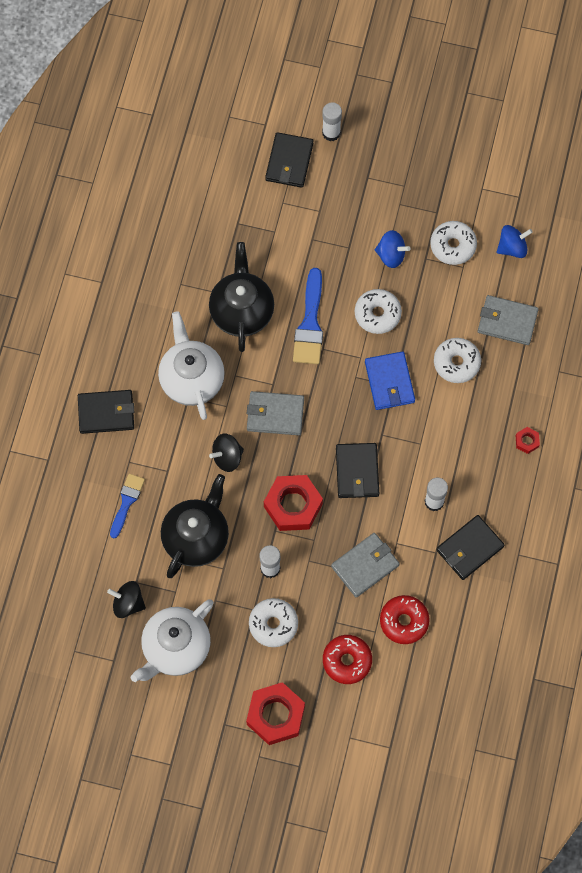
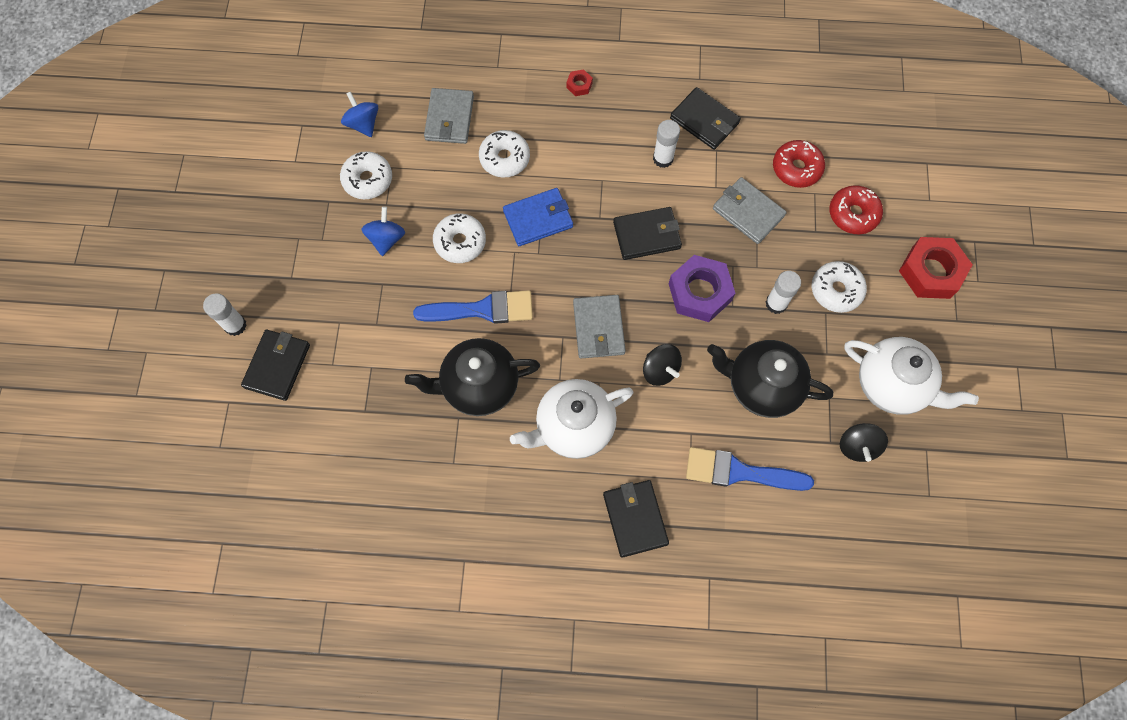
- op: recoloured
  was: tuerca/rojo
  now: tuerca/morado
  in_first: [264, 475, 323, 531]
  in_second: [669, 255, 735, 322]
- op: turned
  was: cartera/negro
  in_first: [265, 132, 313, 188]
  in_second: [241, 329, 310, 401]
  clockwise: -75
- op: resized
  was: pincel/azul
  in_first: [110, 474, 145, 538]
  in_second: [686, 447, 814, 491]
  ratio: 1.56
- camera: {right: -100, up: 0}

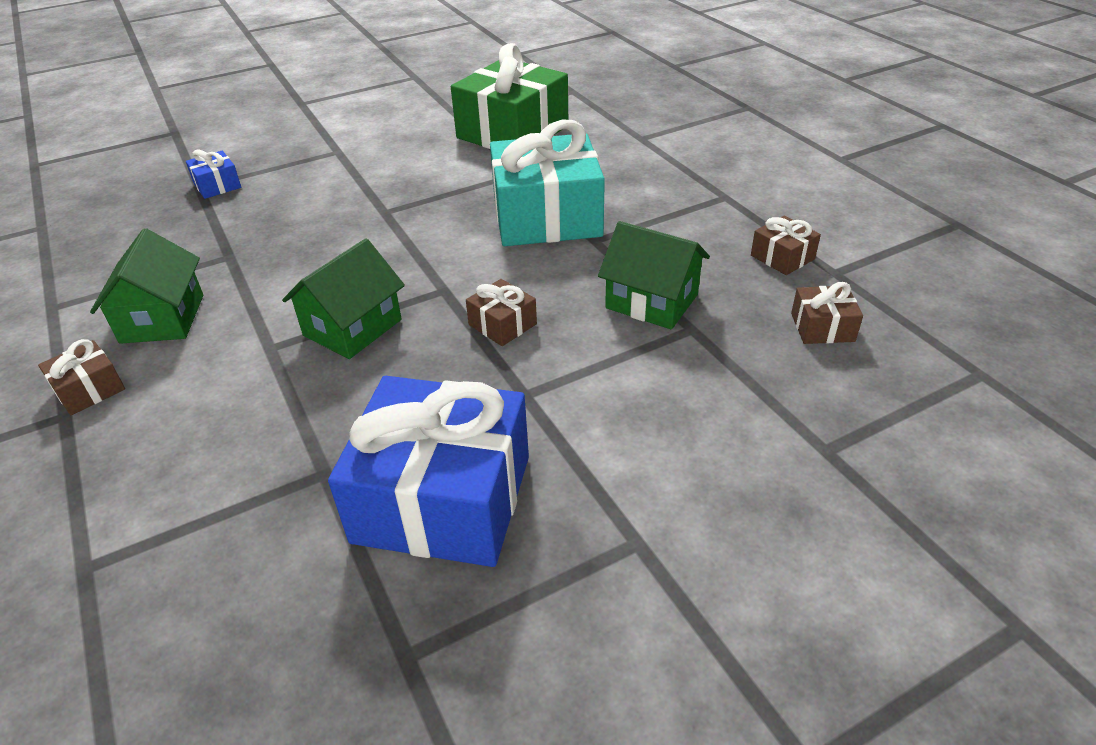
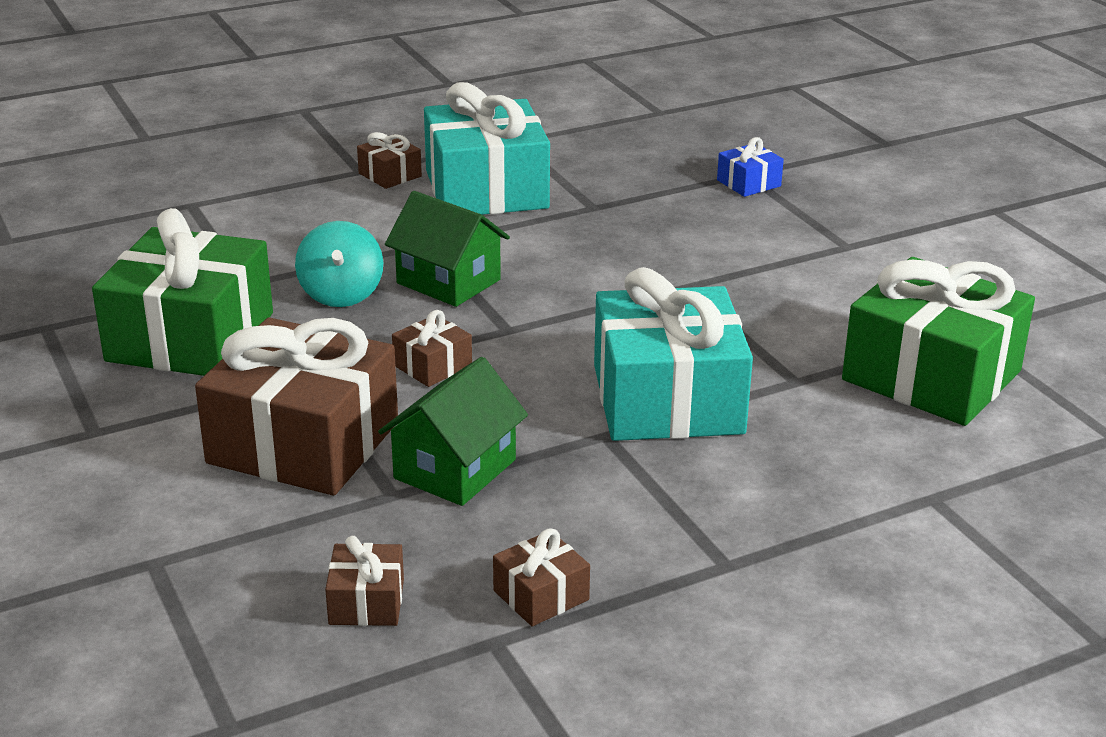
- op: added
  now: regalo/marrón
  in_second: [195, 317, 398, 496]
- op: added
  now: peonza/turquesa
  in_second: [295, 221, 383, 307]
- op: replaced
  was: casa/verde
  now: regalo/turquesa
  in_first: [90, 228, 203, 344]
  in_second: [424, 82, 550, 215]
- op: recoloured
  was: regalo/azul
  now: regalo/verde
  in_first: [328, 376, 529, 567]
  in_second: [92, 208, 273, 376]
- camera: {right: 90, up: -10}

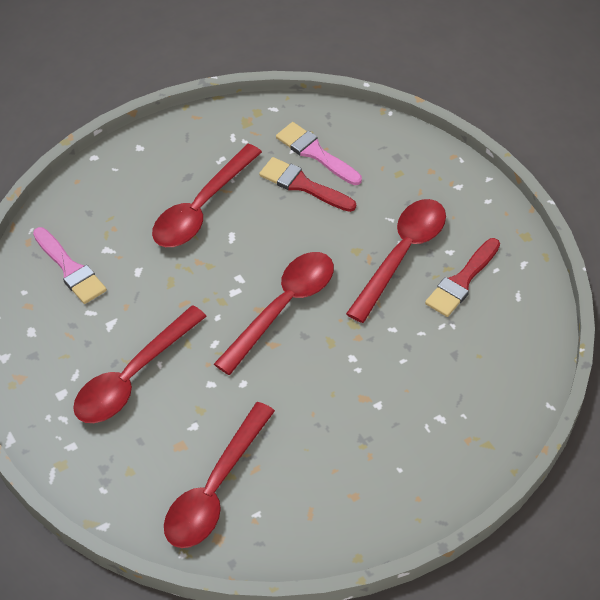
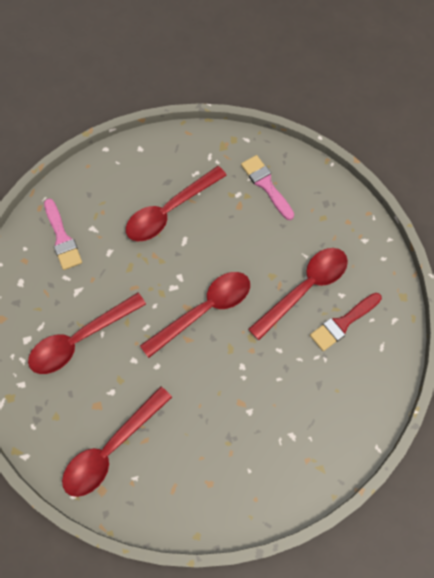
- op: removed
  was: pincel/rojo
  in_first: [259, 157, 356, 212]
- camera: {right: 15, up: 15}

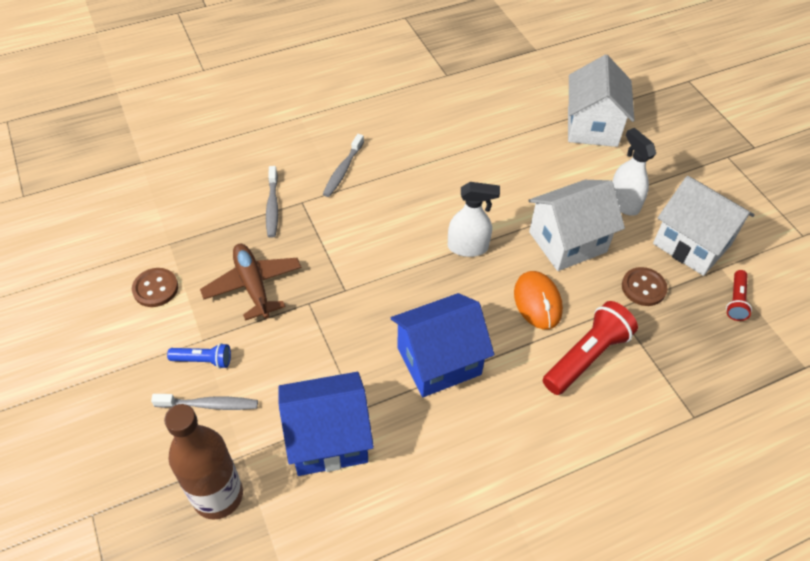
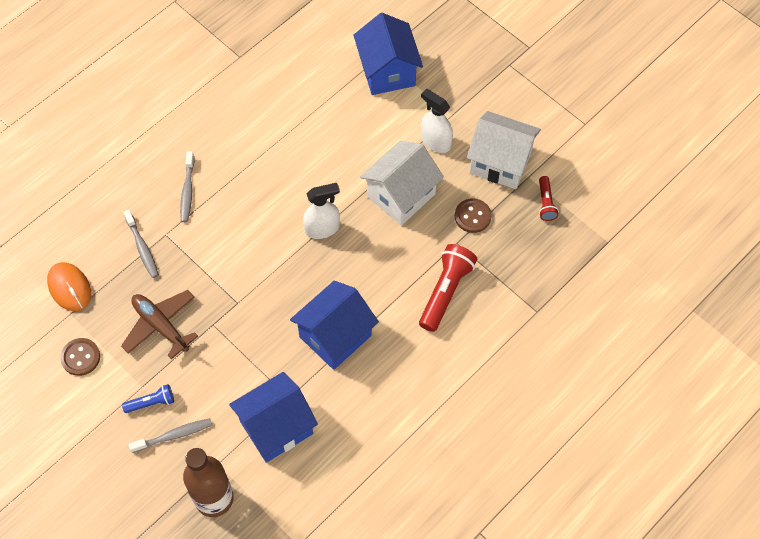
- op: moved
  was: ratón/naranja
  in_first: [514, 271, 563, 329]
  in_second: [47, 262, 91, 311]
- op: recoloured
  was: casa/blanco
  now: casa/azul
  in_first: [568, 55, 634, 147]
  in_second: [353, 13, 423, 95]
- camera: {right: -20, up: 10}

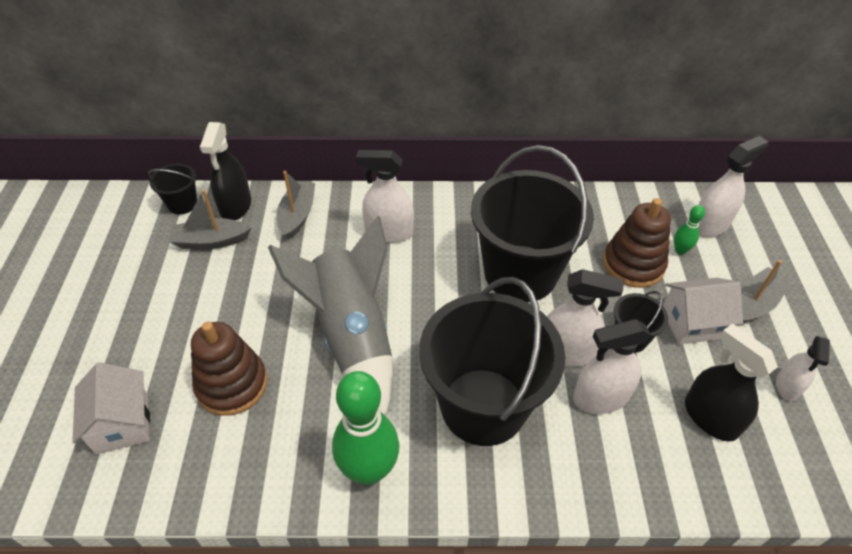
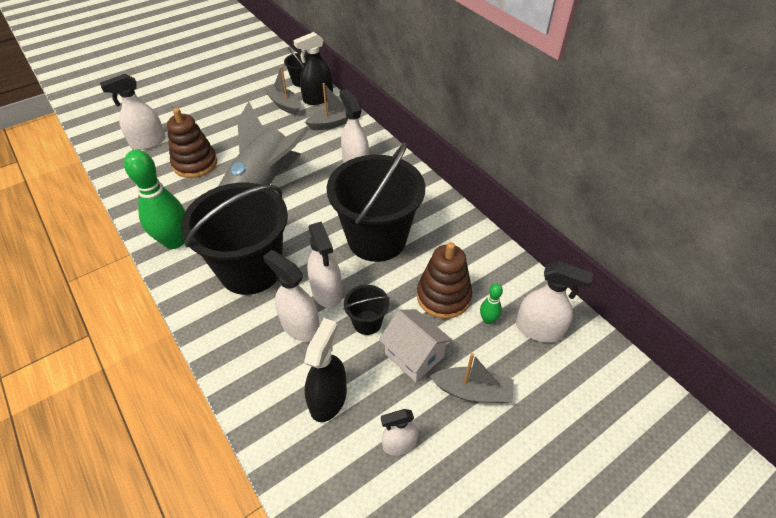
- op: replaced
  was: casa/blanco
  now: pulverizador/blanco
  in_first: [72, 362, 150, 454]
  in_second: [100, 74, 165, 150]
- camera: {right: 55, up: 0}

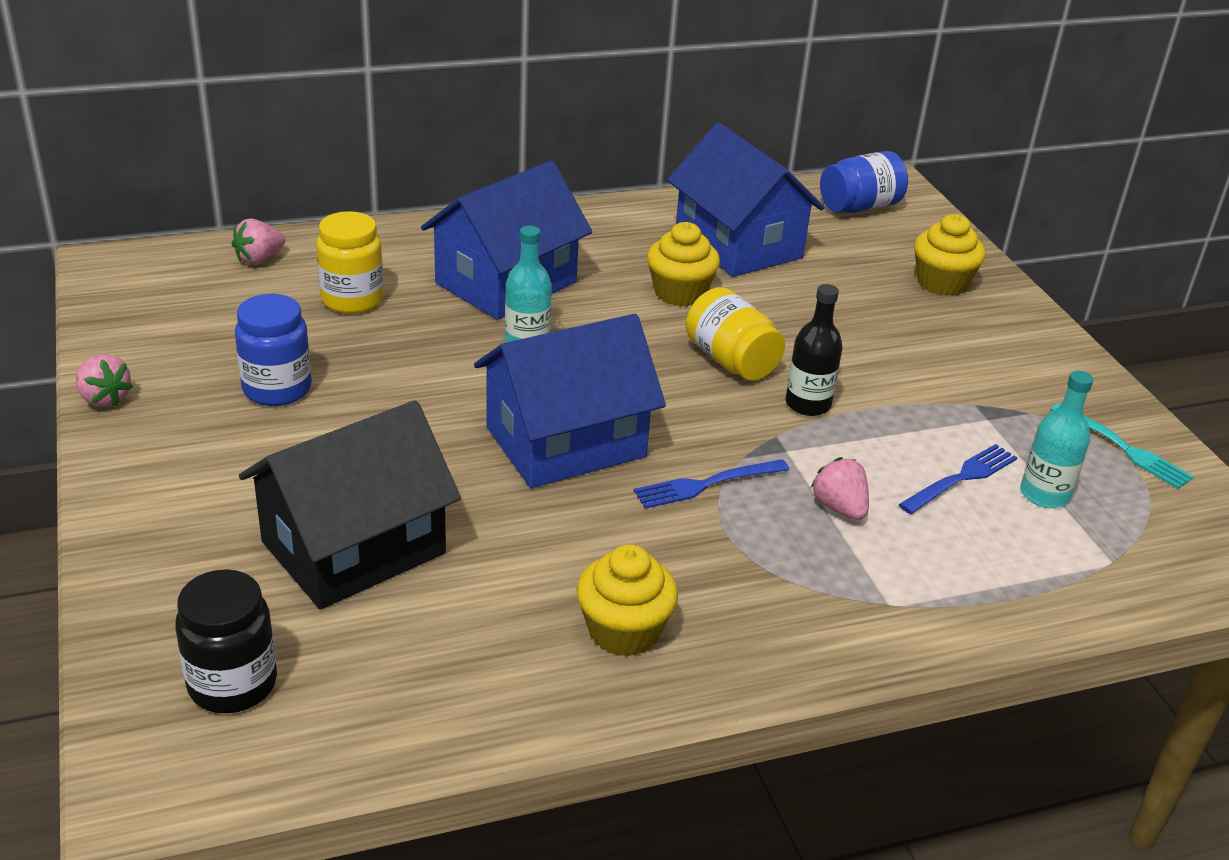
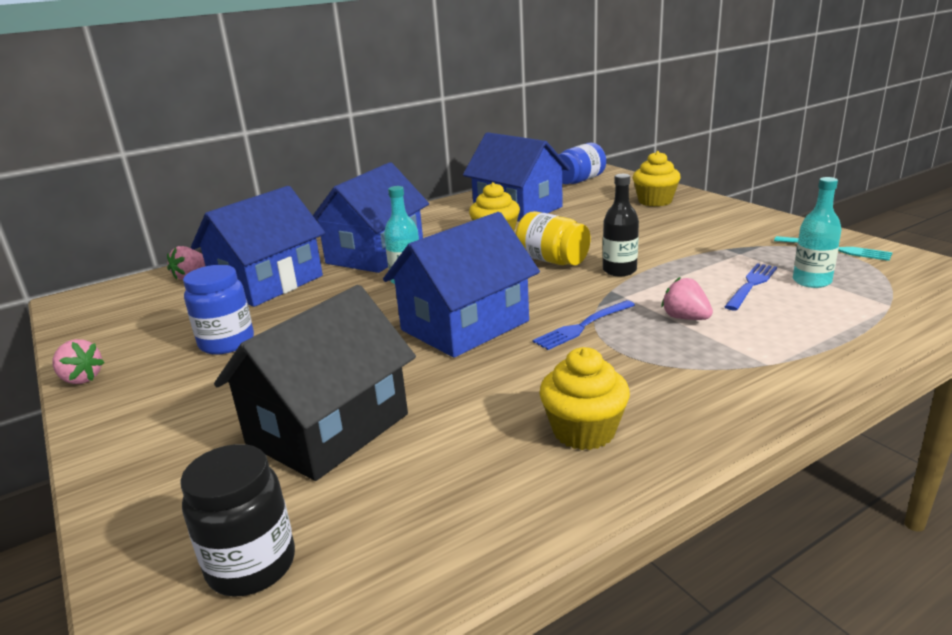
- op: replaced
  was: tarro/amarillo
  now: casa/azul
  in_first: [316, 211, 383, 314]
  in_second: [191, 186, 325, 307]
- camera: {right: -10, up: -10}

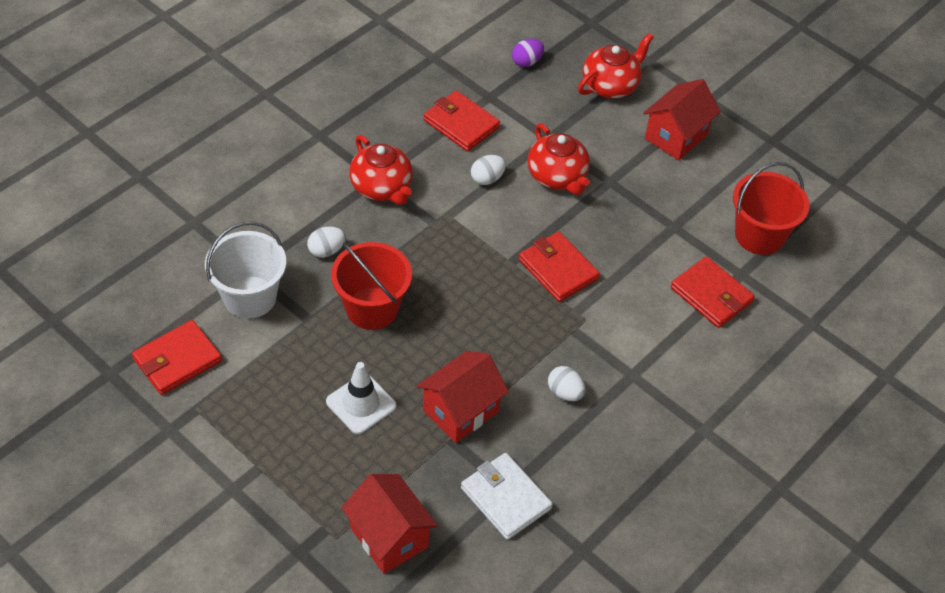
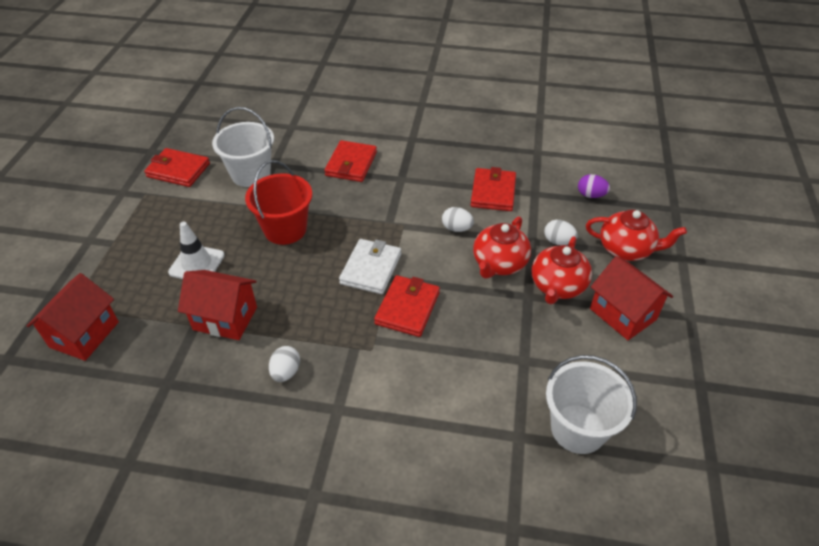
- op: moved
  was: huevo/blanco
  in_first: [307, 227, 346, 258]
  in_second: [544, 220, 578, 245]
- op: moved
  was: tetera/rojo
  in_first: [349, 135, 413, 205]
  in_second: [532, 236, 592, 304]
- op: moved
  was: cartera/blanco
  in_first: [461, 453, 553, 540]
  in_second: [339, 239, 401, 294]
- op: moved
  was: cartera/rojo
  in_first: [670, 256, 755, 328]
  in_second: [324, 140, 377, 182]
- op: recoloured
  was: balde/rojo
  now: balde/blanco
  in_first: [733, 162, 810, 255]
  in_second: [546, 355, 637, 454]
- op: turned
  was: casa/rojo
  in_first: [643, 79, 721, 161]
  in_second: [590, 256, 673, 340]
  clockwise: 45
- camera: {right: 60, up: -5}

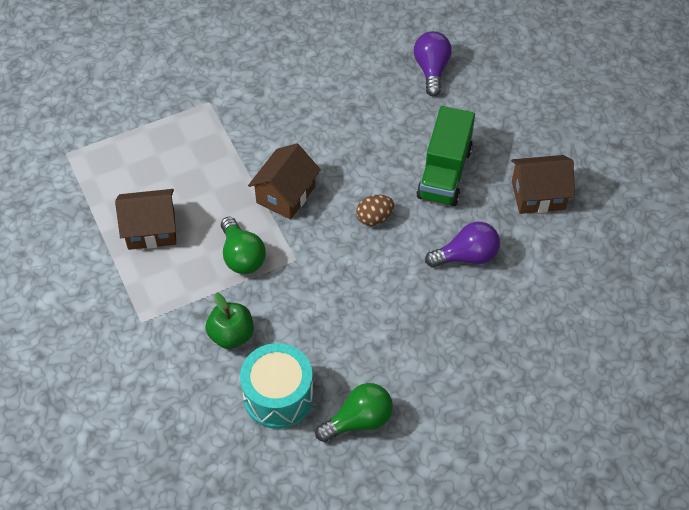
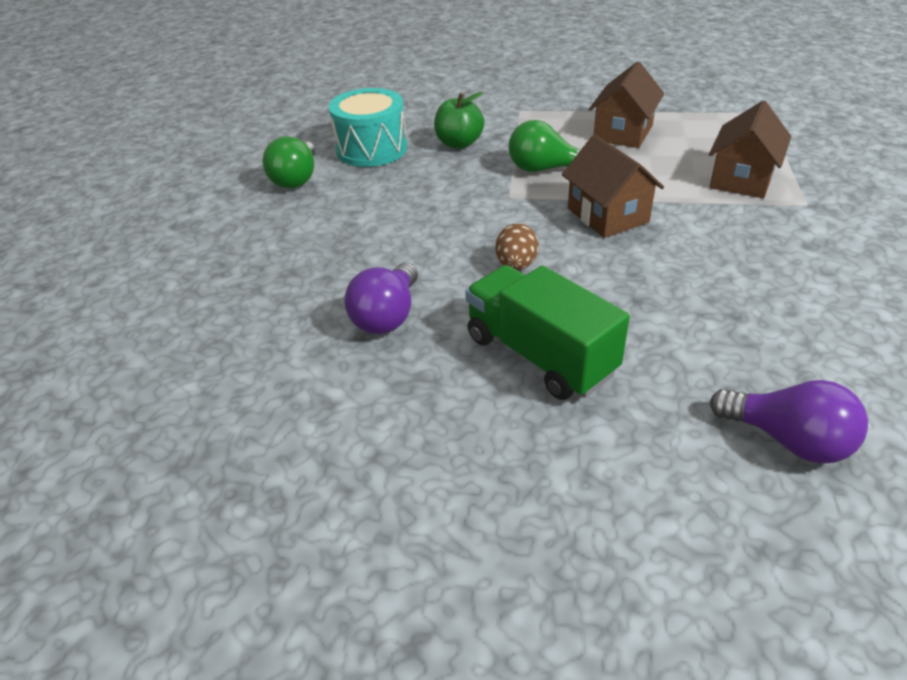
- op: moved
  was: casa/marrón
  in_first: [511, 155, 575, 214]
  in_second: [709, 101, 791, 198]
- camera: {right: 125, up: -15}

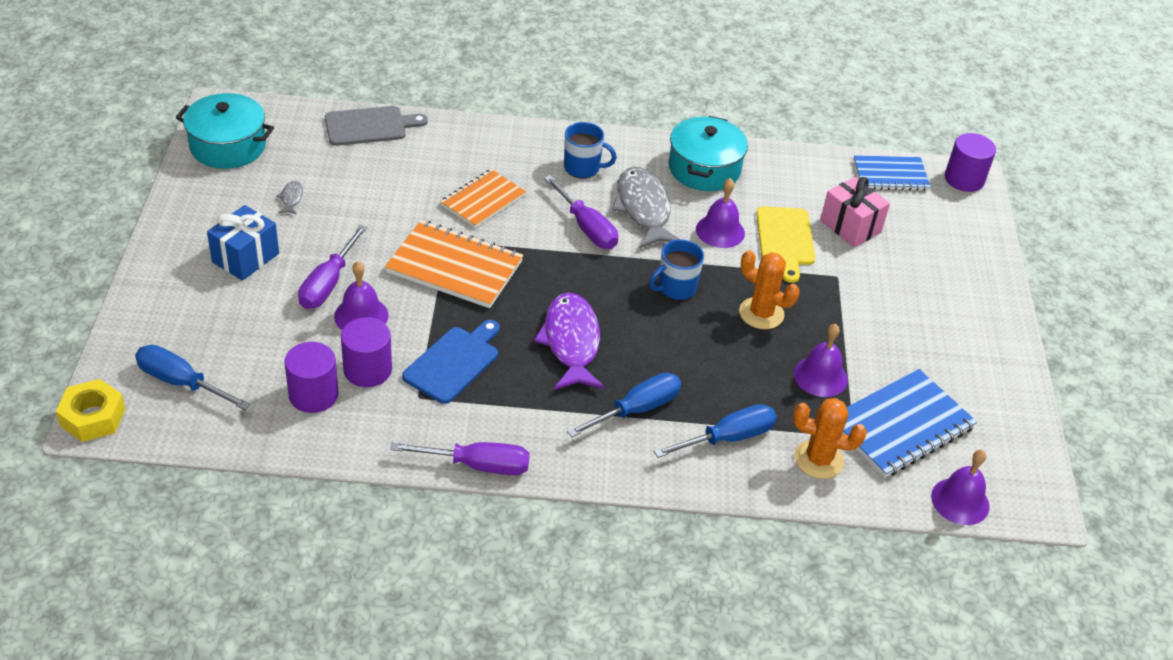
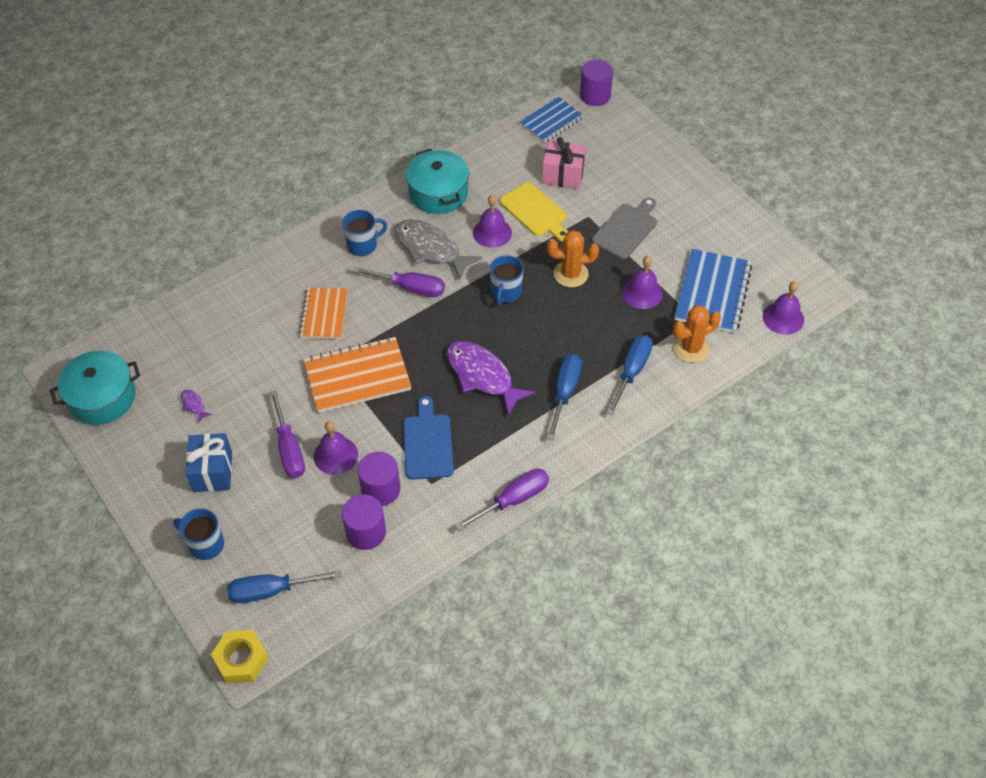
- op: added
  now: taza/azul
  in_second: [173, 508, 224, 560]
- op: moved
  was: tabla de cortar/gris
  in_first: [325, 106, 428, 146]
  in_second: [592, 197, 657, 259]
- op: recoloured
  was: pez/gris
  now: pez/morado
  in_first: [276, 181, 303, 215]
  in_second: [181, 390, 212, 423]
- camera: {right: -35, up: 10}

